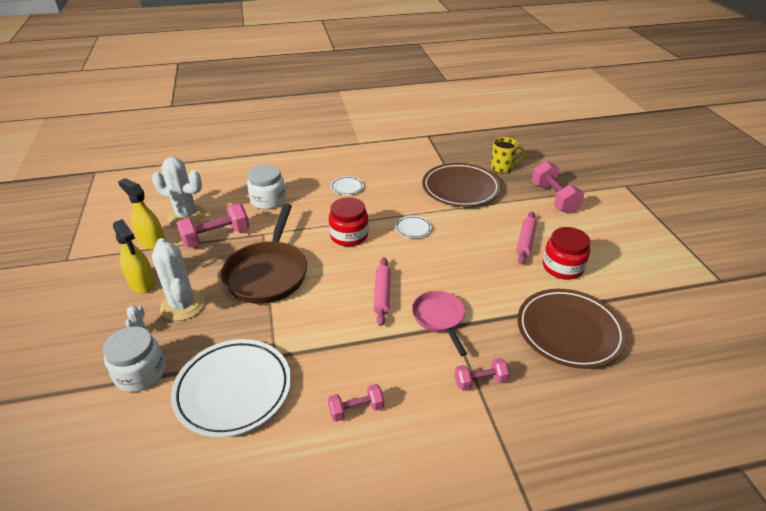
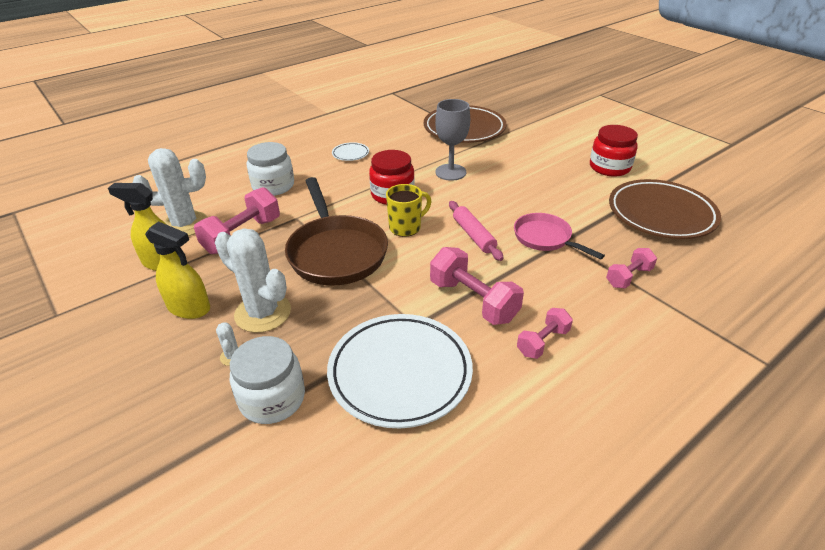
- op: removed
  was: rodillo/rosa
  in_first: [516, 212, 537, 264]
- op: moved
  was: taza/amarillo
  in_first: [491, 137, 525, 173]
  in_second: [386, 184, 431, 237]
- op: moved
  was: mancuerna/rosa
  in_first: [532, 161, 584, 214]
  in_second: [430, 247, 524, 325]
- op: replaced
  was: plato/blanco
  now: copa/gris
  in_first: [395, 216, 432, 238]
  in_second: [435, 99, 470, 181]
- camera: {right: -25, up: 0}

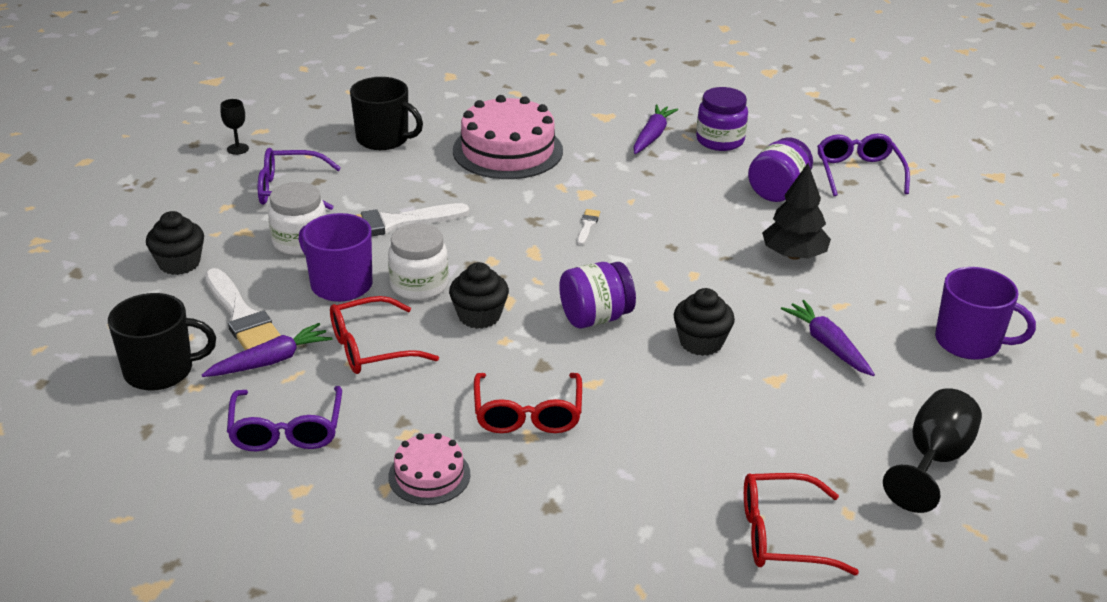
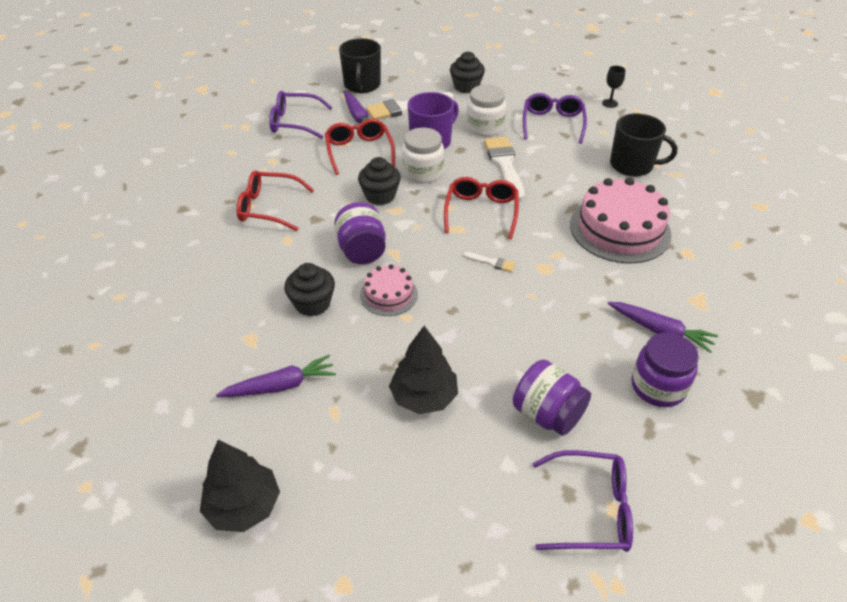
- op: removed
  was: copa/negro
  in_first: [883, 388, 982, 513]
- op: moved
  was: tarta/rosa
  in_first: [388, 433, 471, 505]
  in_second: [360, 264, 418, 316]
- op: moved
  was: gafas/rojo
  in_first: [744, 473, 859, 575]
  in_second: [444, 177, 519, 239]
- op: replaced
  was: taza/morado
  now: árbol/negro
  in_first: [935, 267, 1036, 360]
  in_second: [200, 440, 280, 532]
- op: turned
  was: taza/negro
  in_first: [350, 77, 423, 150]
  in_second: [610, 113, 677, 176]
  clockwise: -105
- camera: {right: 100, up: 10}

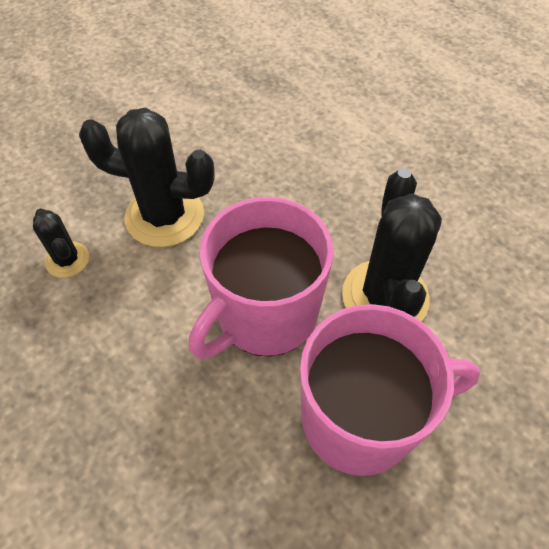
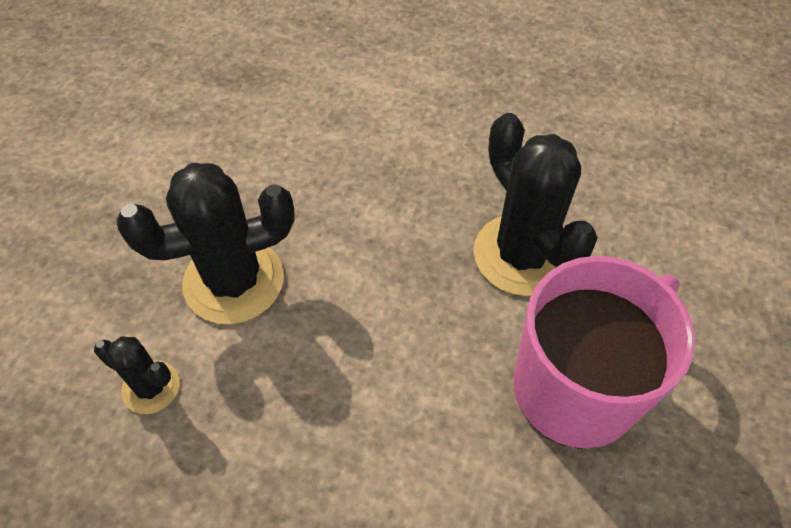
- op: removed
  was: taza/rosa
  in_first: [189, 197, 334, 359]
- camera: {right: -30, up: 0}

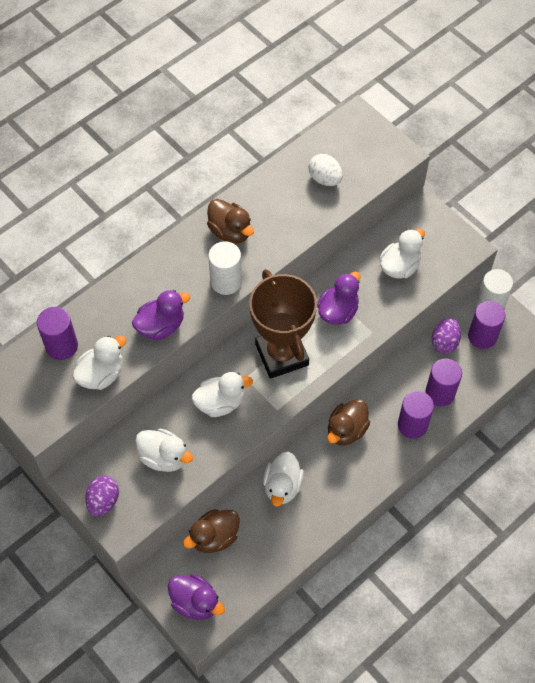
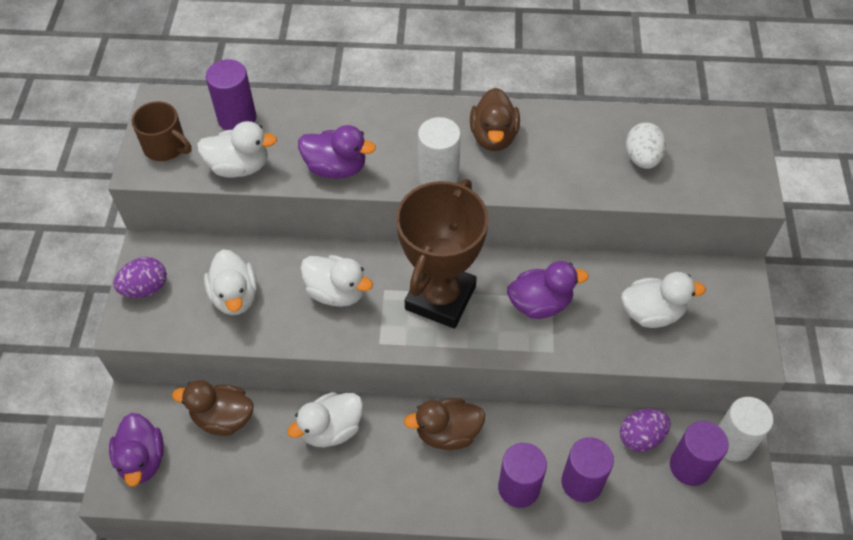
- op: added
  now: taza/marrón
  in_second: [132, 101, 192, 161]
- camera: {right: 45, up: -5}

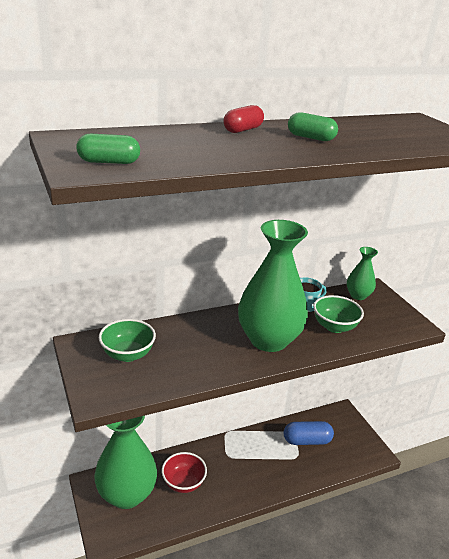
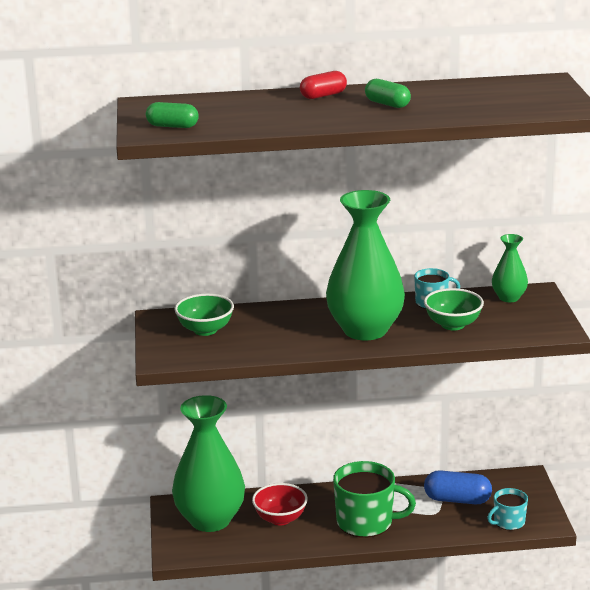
- op: added
  now: taza/verde
  in_second: [333, 461, 416, 538]
- op: added
  now: taza/turquesa
  in_second: [487, 488, 528, 530]
- camera: {right: 20, up: -5}

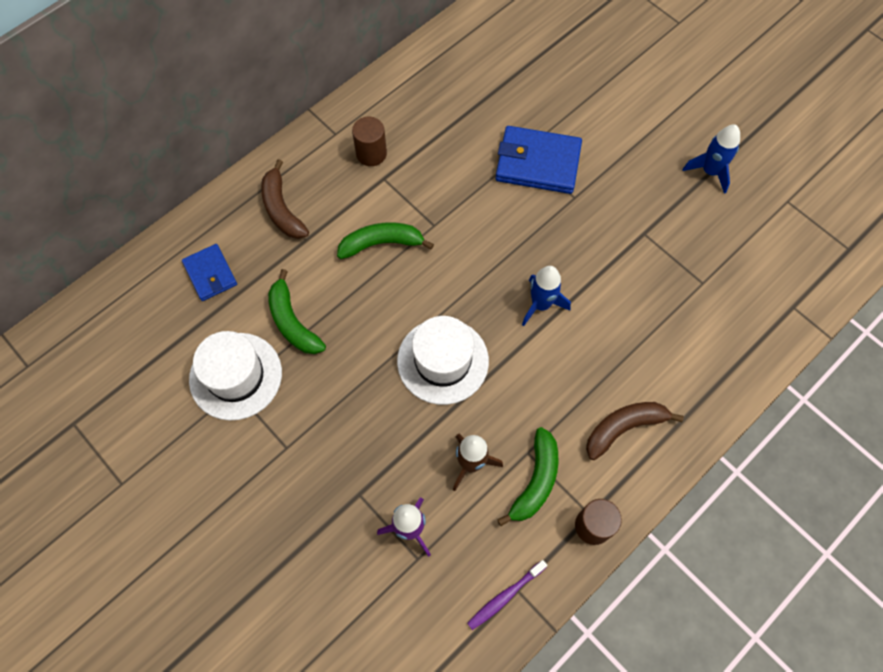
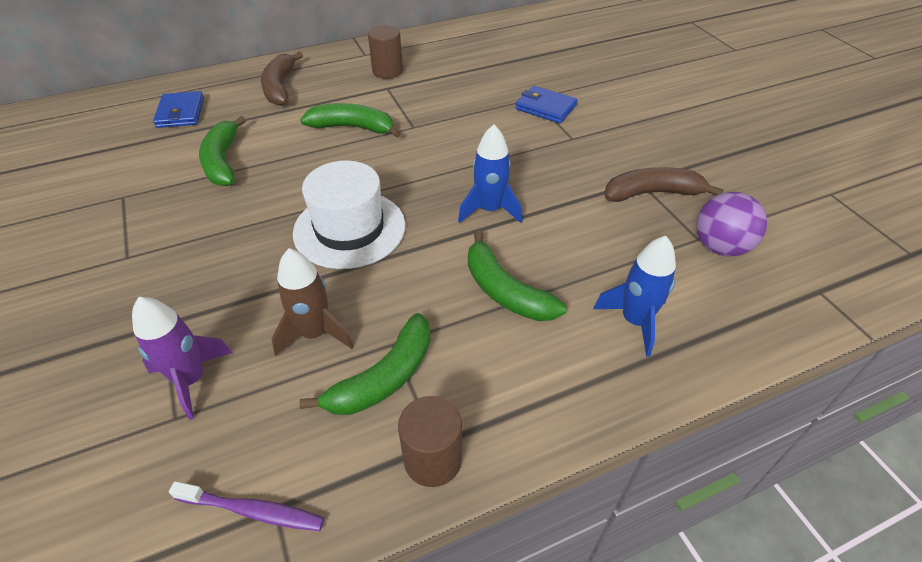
- op: removed
  was: sombrero/blanco
  in_first: [189, 331, 282, 421]
- op: added
  now: plátano/verde
  in_second: [468, 231, 567, 321]
- op: added
  now: pelota/morado
  in_second: [696, 192, 767, 257]
- op: moved
  was: plátano/marrón
  in_first: [586, 402, 684, 460]
  in_second: [605, 167, 724, 202]
- op: moved
  was: cohete/azul
  in_first: [683, 125, 740, 194]
  in_second: [593, 236, 676, 357]
- op: turned
  was: cepillo de dientes/morado
  in_first: [467, 560, 547, 630]
  in_second: [169, 481, 324, 531]
  clockwise: -150
- op: resized
  was: cartera/azul
  in_first: [495, 126, 582, 194]
  in_second: [515, 86, 577, 123]
  ratio: 0.6
- camera: {right: 20, up: -20}

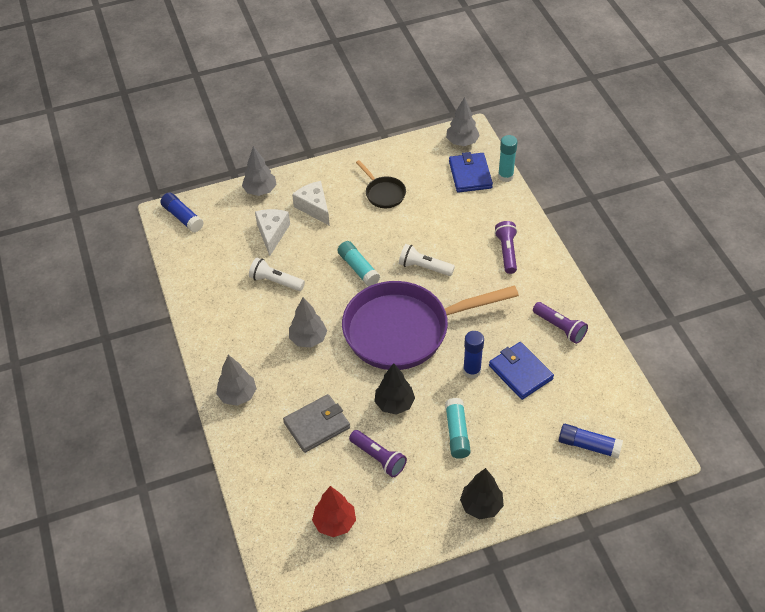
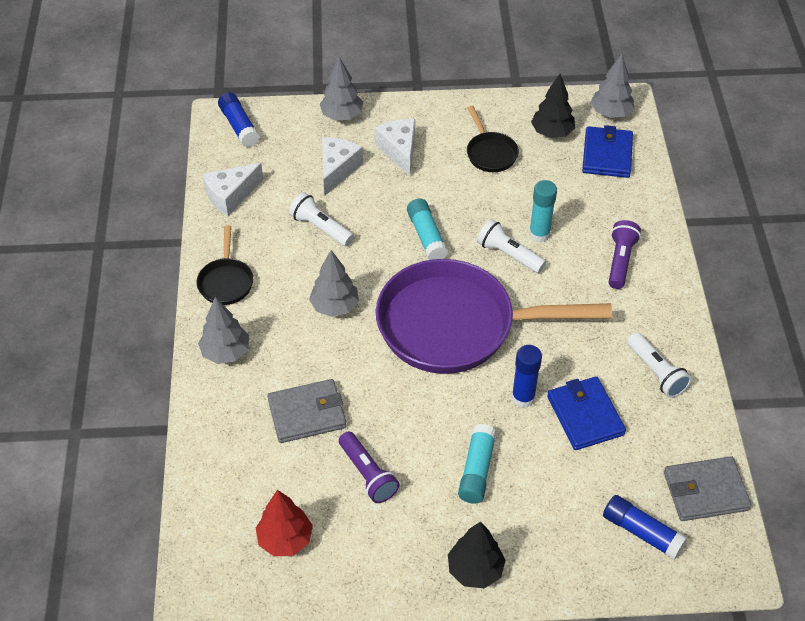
- op: added
  now: sartén/negro
  in_second: [197, 225, 253, 305]
- op: added
  now: queso/blanco
  in_second: [203, 163, 263, 216]
- op: added
  now: cartera/gris
  in_second: [664, 456, 751, 521]
- op: moved
  was: árbol/negro
  in_first: [374, 363, 415, 415]
  in_second: [531, 74, 575, 138]
- op: moved
  was: barra de pegamento/turquesa
  in_first: [498, 135, 518, 182]
  in_second: [529, 180, 557, 243]
- op: recoloured
  was: lámpara de mano/morado
  now: lámpara de mano/blanco
  in_first: [533, 302, 588, 344]
  in_second: [627, 332, 691, 398]
- camera: {right: 15, up: 0}

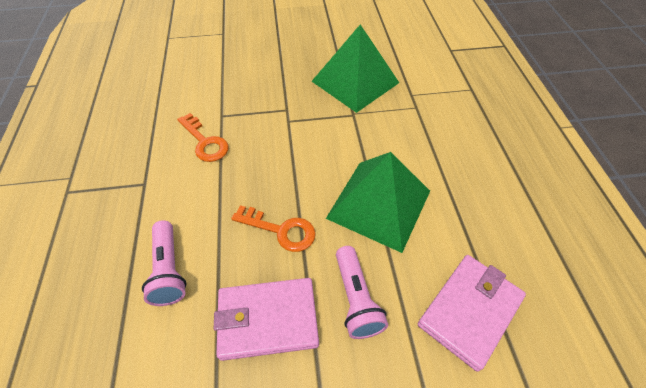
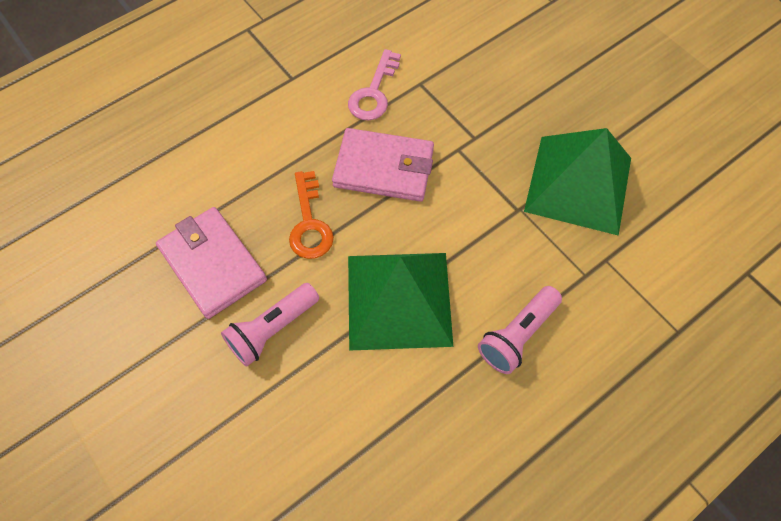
- op: moved
  was: lámpara de mano/rosa
  in_first: [142, 220, 186, 306]
  in_second: [478, 286, 562, 374]
- op: moved
  was: cartera/rosa
  in_first: [418, 255, 526, 372]
  in_second: [332, 128, 434, 202]
- op: recoloured
  was: llave/naranja
  now: llave/rosa
  in_first: [177, 113, 229, 162]
  in_second: [348, 49, 401, 121]
- camera: {right: 60, up: 10}

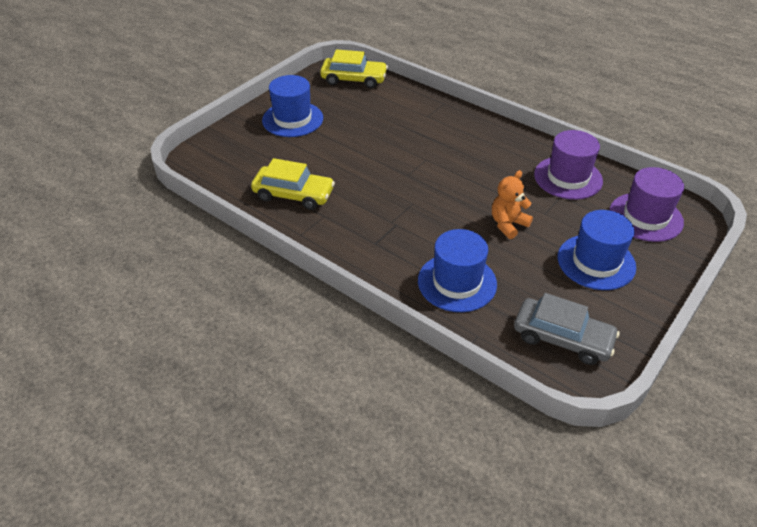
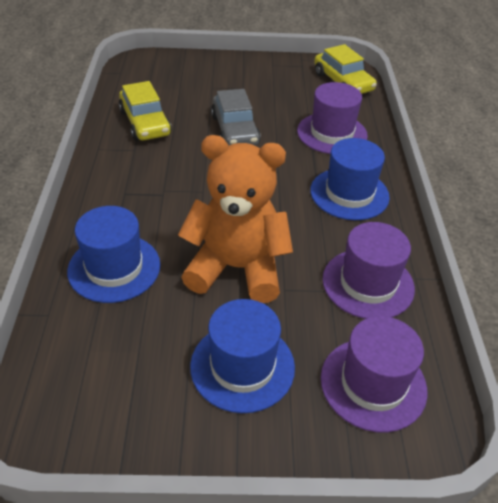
- op: added
  now: sombrero/morado
  in_second: [297, 82, 368, 154]
- op: moved
  was: sombrero/azul
  in_first: [262, 75, 323, 137]
  in_second: [310, 138, 390, 220]
- op: moved
  was: coche/gris
  in_first: [514, 293, 620, 365]
  in_second: [211, 89, 261, 146]
- op: resized
  was: osito/naranja
  in_first: [492, 170, 533, 239]
  in_second: [178, 135, 293, 303]
  ratio: 1.98
- camera: {right: 50, up: 0}

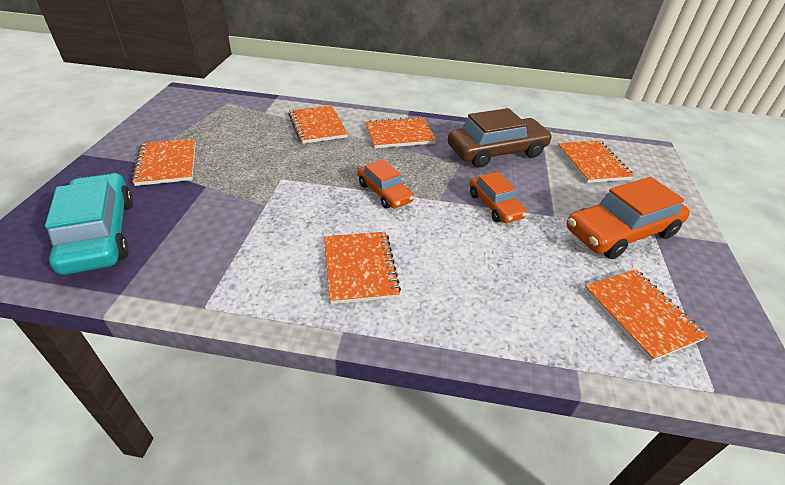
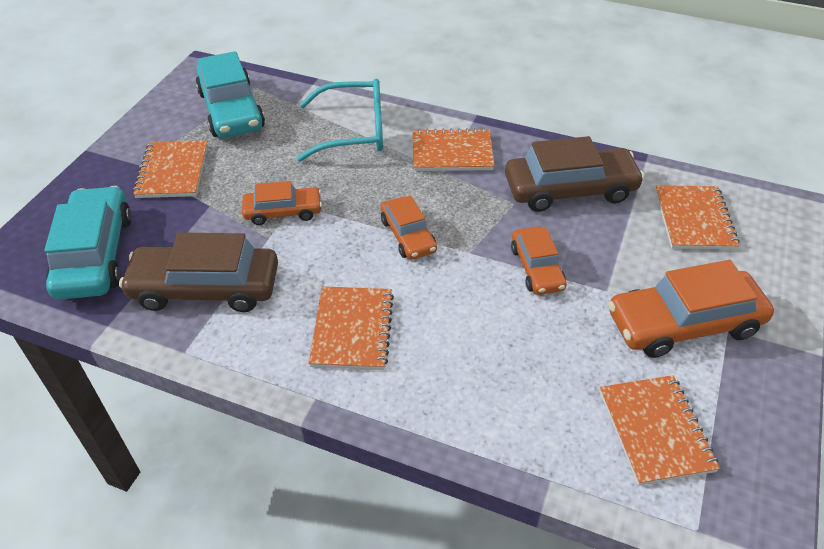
- op: added
  now: coche/marrón
  in_second: [119, 232, 278, 312]
- op: added
  now: coche/turquesa
  in_second: [196, 51, 265, 138]
- op: added
  now: coche/naranja
  in_second: [242, 181, 322, 225]
- op: replaced
  was: cuaderno/naranja
  now: gafas/turquesa
  in_first: [288, 105, 348, 144]
  in_second: [297, 79, 383, 162]
- camera: {right: 15, up: 5}

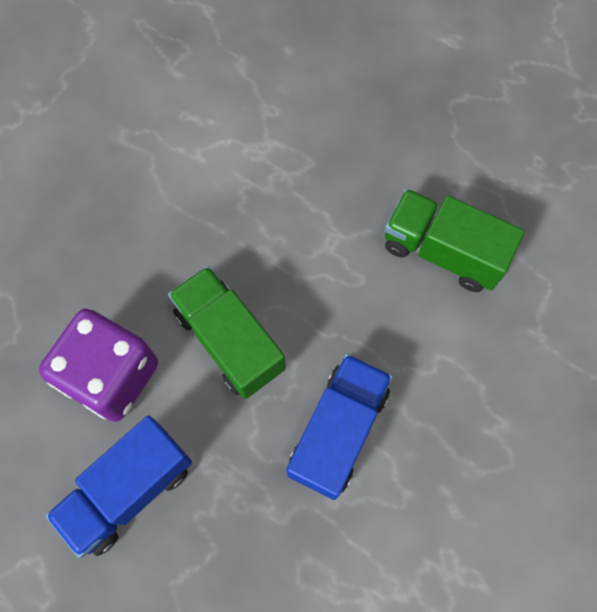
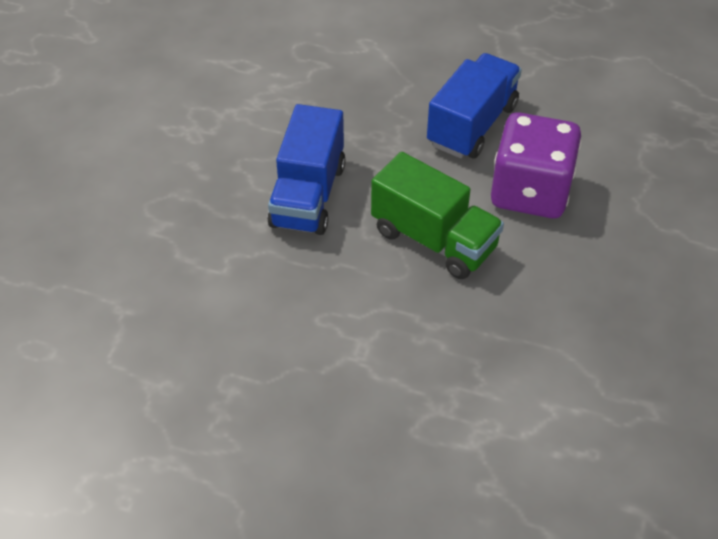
- op: removed
  was: camión/verde
  in_first: [385, 189, 525, 292]
- camera: {right: 165, up: -20}

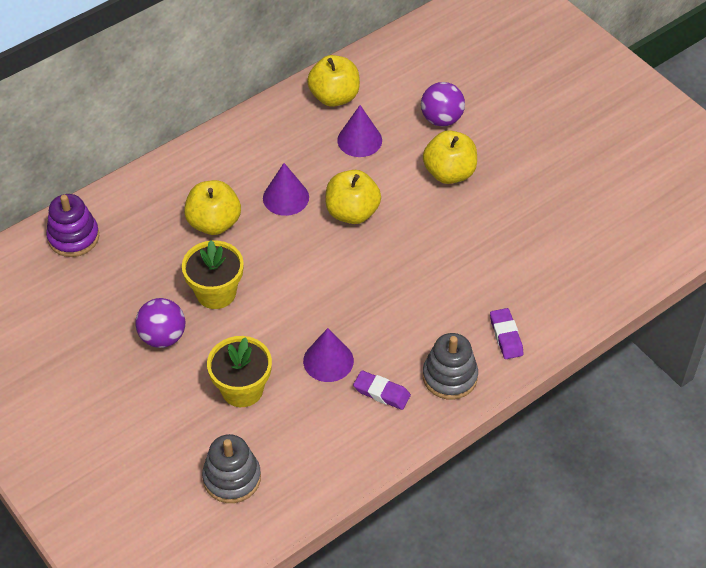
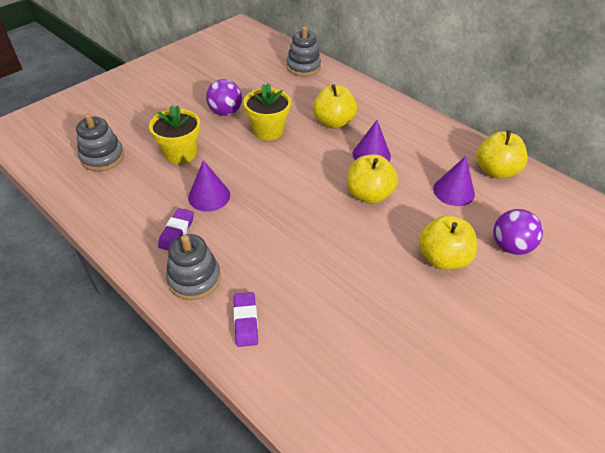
- op: recoloured
  was: juguete apilable/morado
  now: juguete apilable/gris
  in_first: [46, 194, 99, 257]
  in_second: [287, 26, 321, 76]
- op: turned
  was: goma de borrar/morado
  in_first: [490, 308, 524, 359]
  in_second: [233, 292, 258, 347]
  clockwise: -75
- camera: {right: 80, up: -5}

